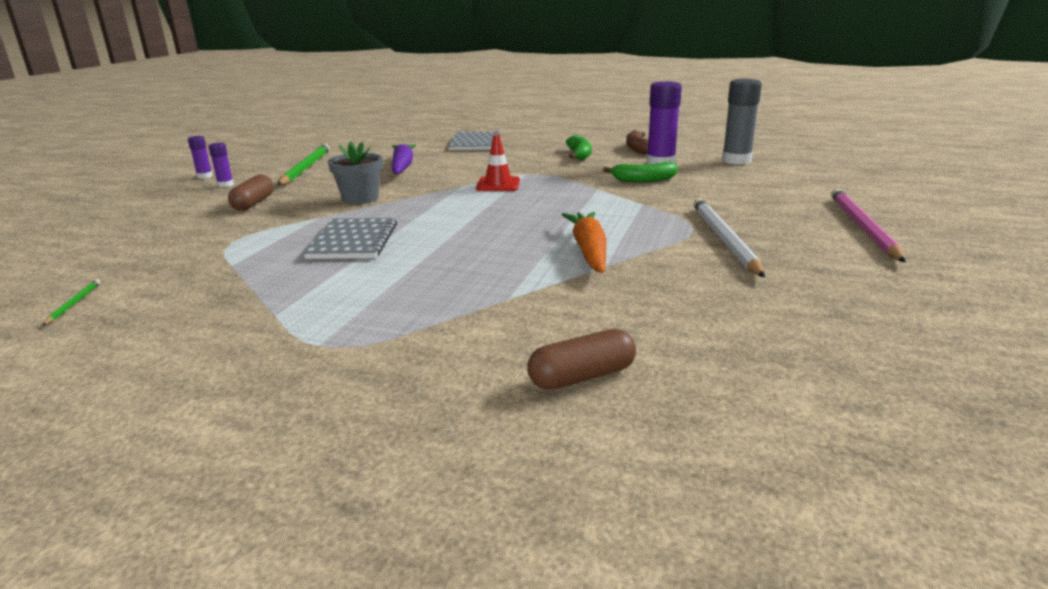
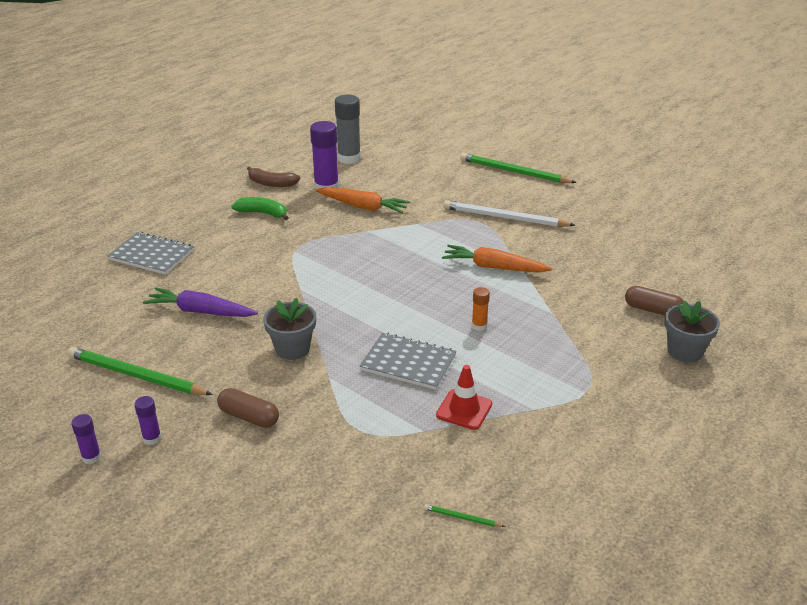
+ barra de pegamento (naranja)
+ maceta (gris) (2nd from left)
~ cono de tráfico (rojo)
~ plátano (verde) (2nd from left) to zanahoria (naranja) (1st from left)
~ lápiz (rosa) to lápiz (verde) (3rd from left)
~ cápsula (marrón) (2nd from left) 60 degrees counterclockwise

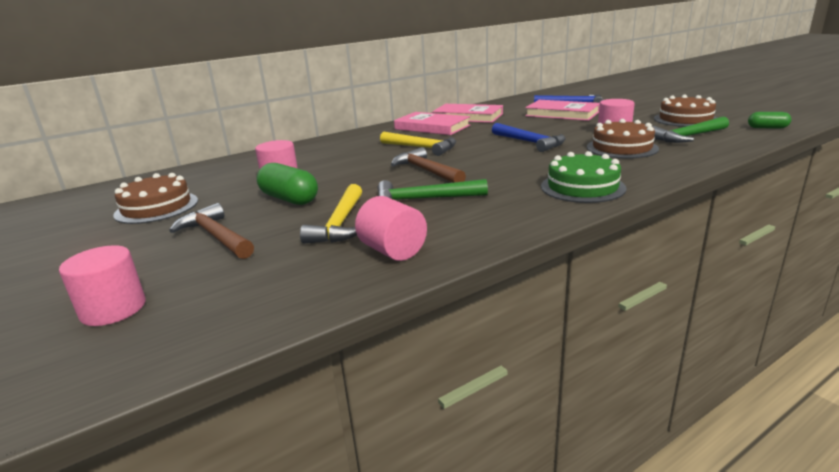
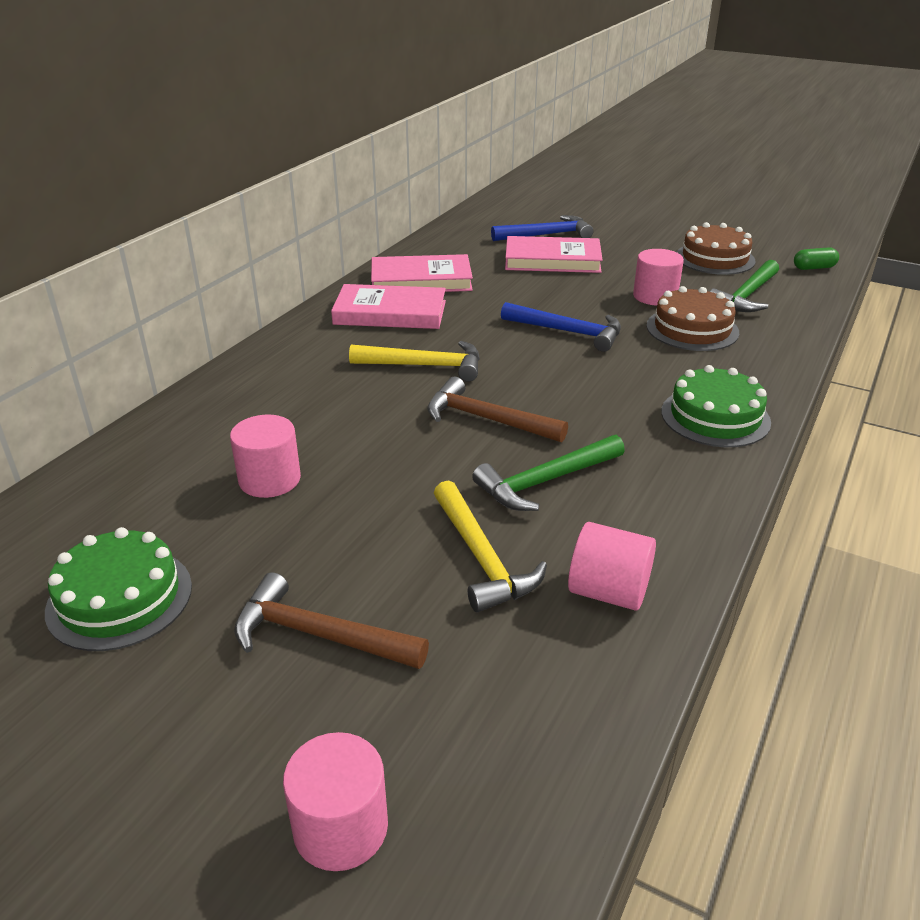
- cápsula (verde) (1st from left)
~ tarta (marrón) (1st from left) to tarta (verde) (1st from left)

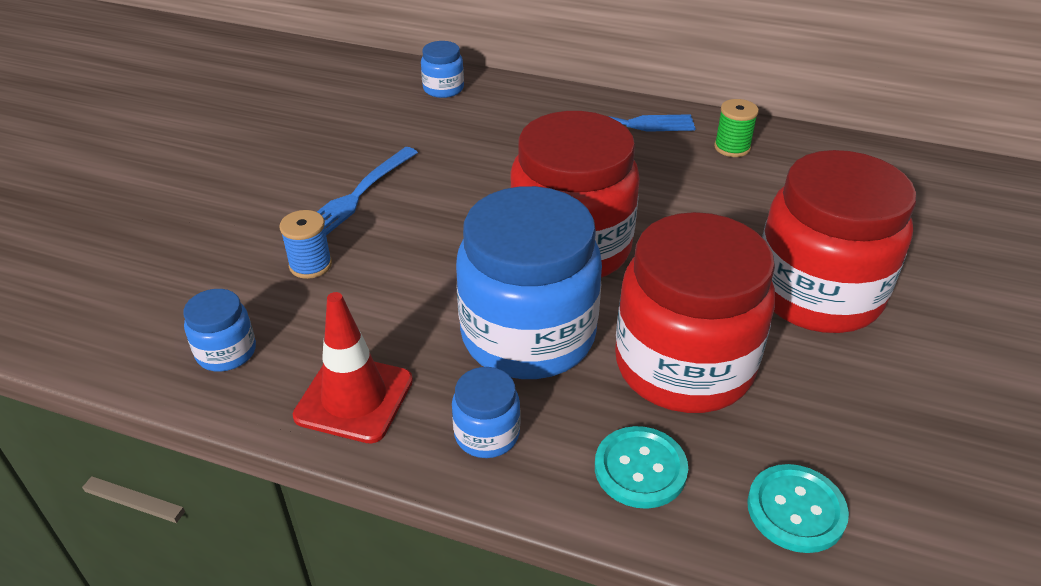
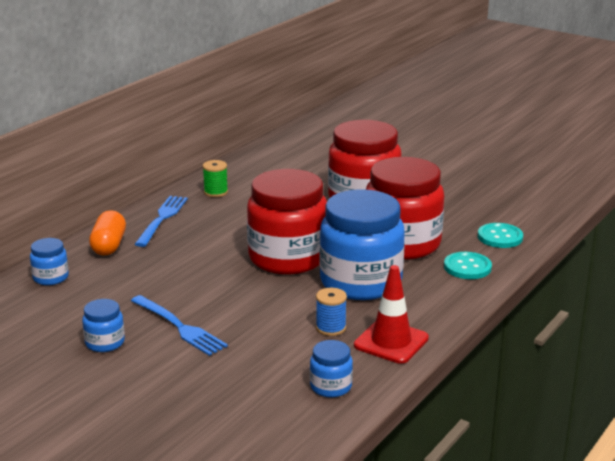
+ cápsula (naranja)
~ carrete (azul)
~ tarro (azul) (3rd from left in the first image) to tarro (azul) (2nd from left)

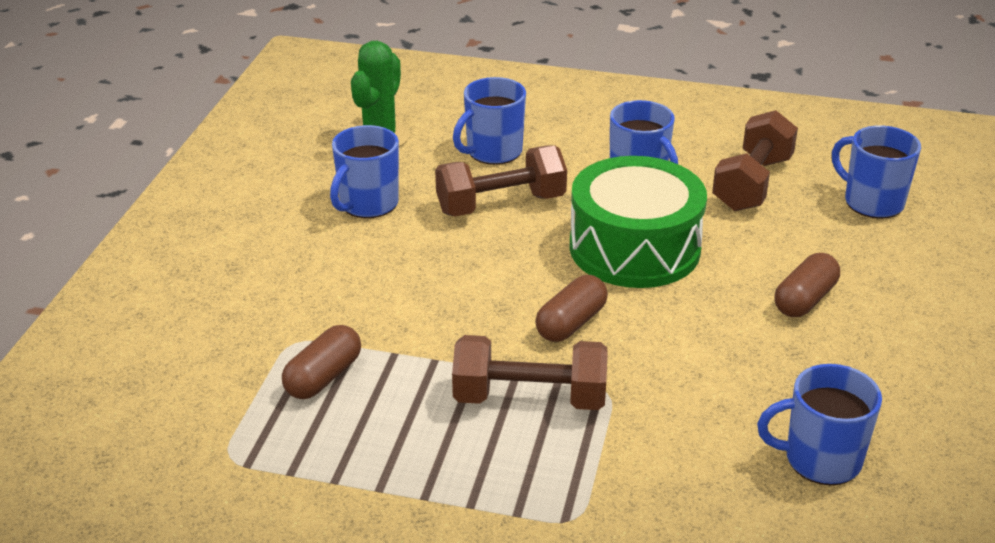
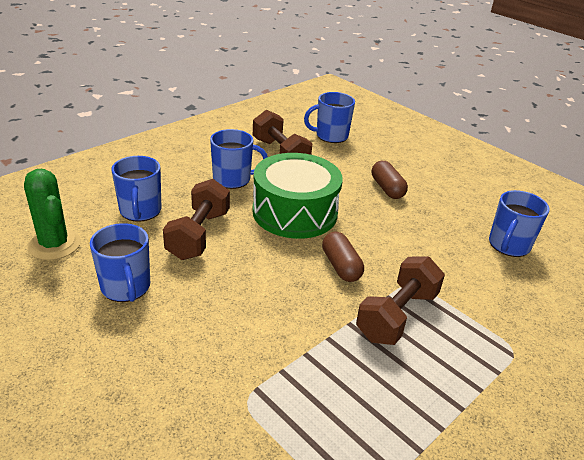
- cápsula (marrón) (1st from left)

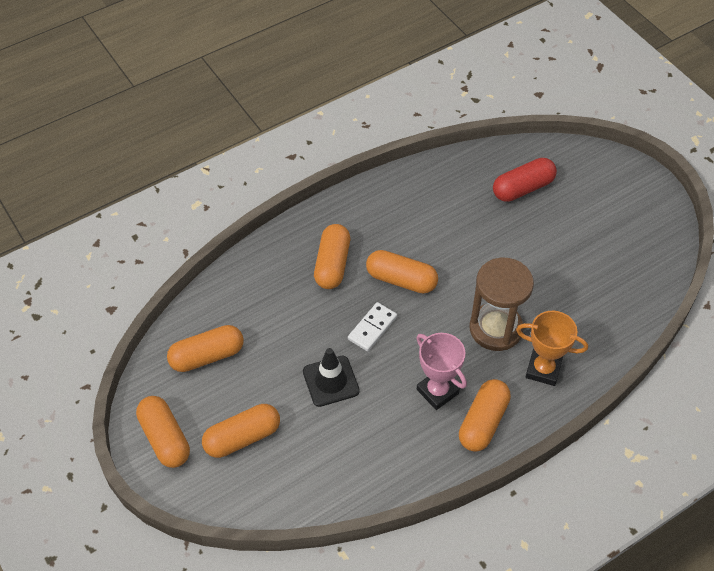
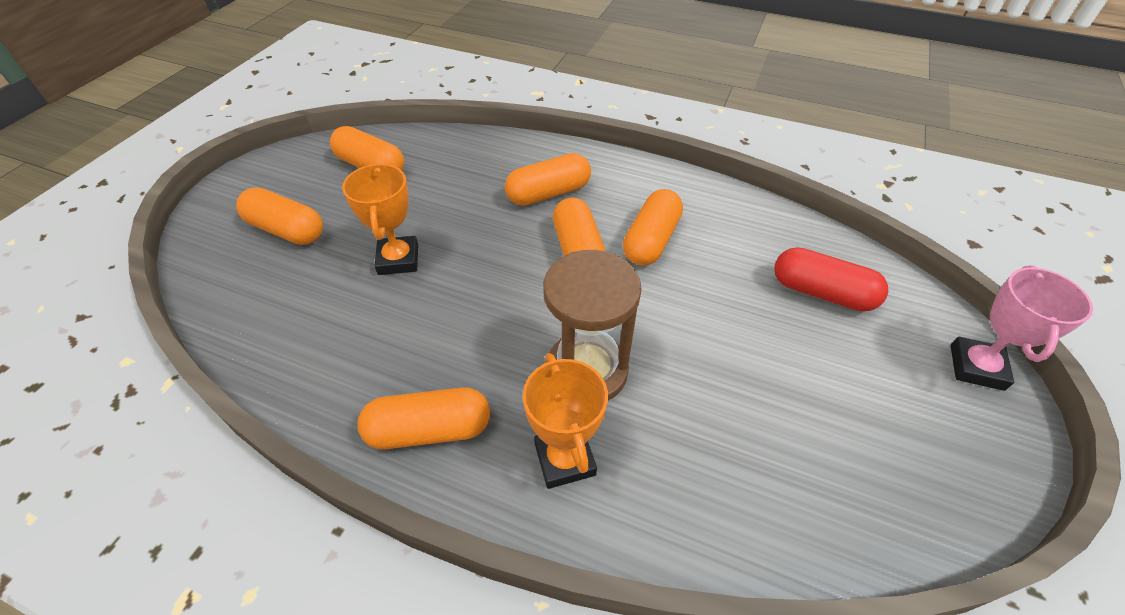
- ficha de dominó (blanco)
~ cápsula (naranja) (1st from left in the first image) to cápsula (naranja) (6th from left)
~ trofeo (rosa)
~ cono de tráfico (negro) to trofeo (naranja) (1st from left)

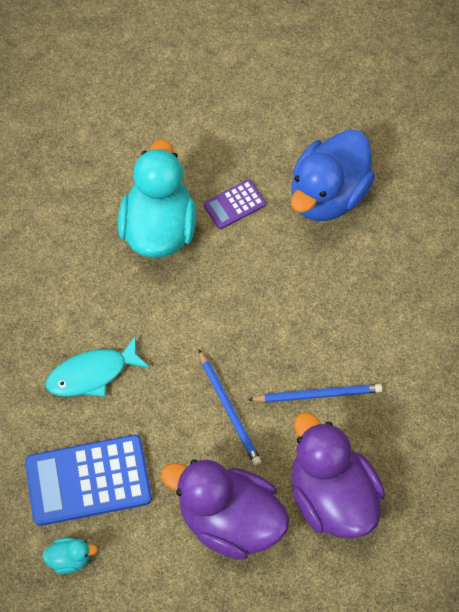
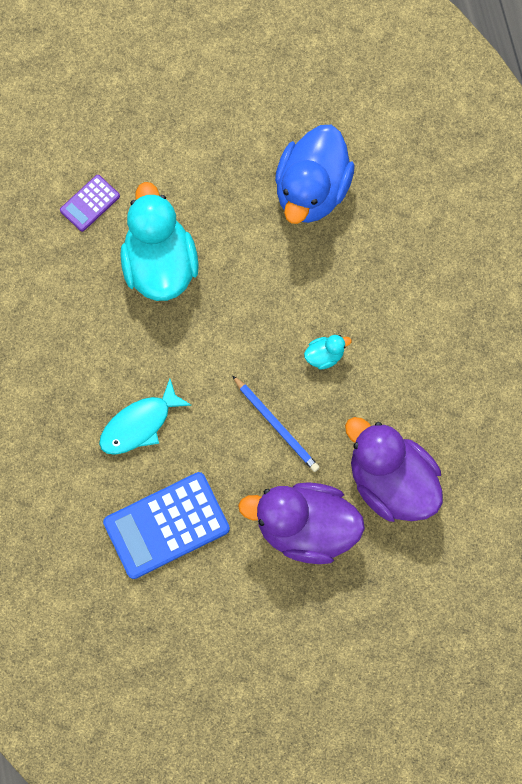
- lápiz (azul) (2nd from left)
~ pato (turquesa) (1st from left in the first image) to pato (turquesa) (2nd from left)
~ calculadora (morado)

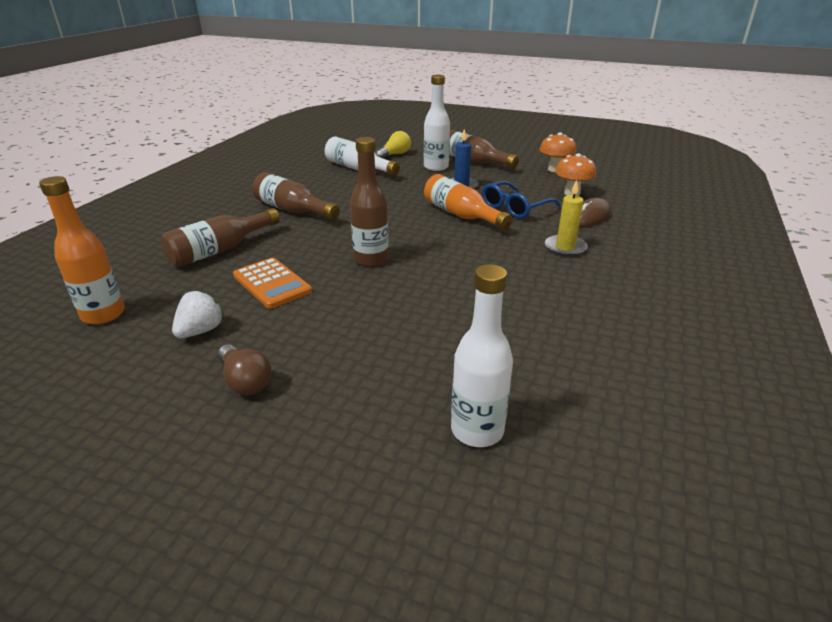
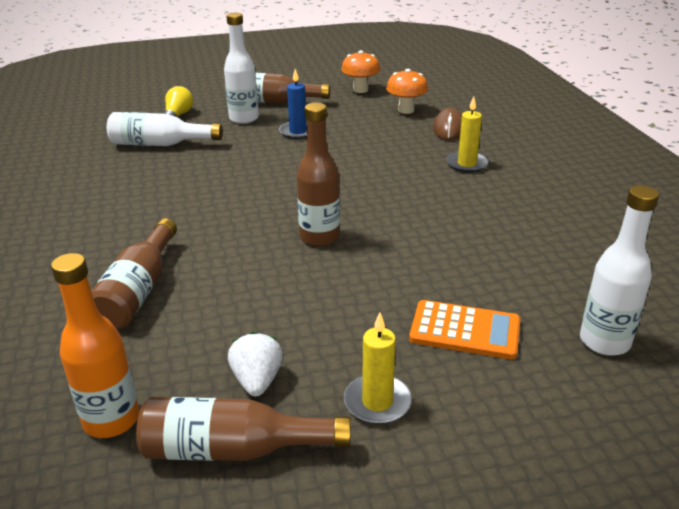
- botella (naranja) (2nd from left)
- gafas (azul)
~ calculadora (naranja)
~ botella (marrón) (2nd from left)
~ bombilla (marrón) to vela (amarillo) (1st from left)

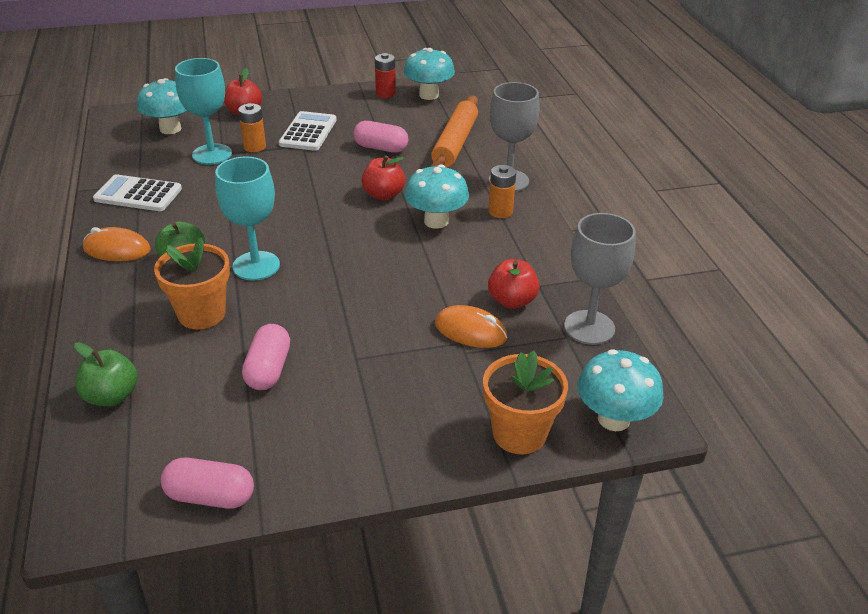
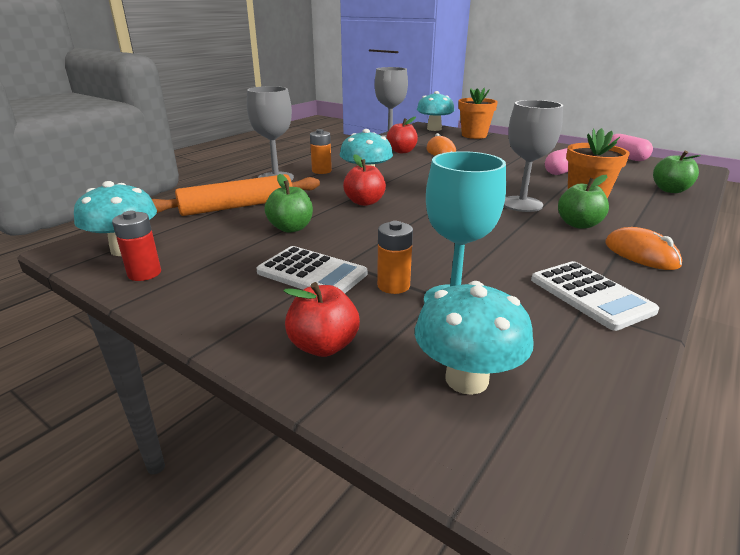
~ cápsula (rosa) (3rd from left) to manzana (verde) (1st from left)
~ copa (turquesa) (2nd from left) to copa (gris) (3rd from left)
~ calculadora (blanco) (2nd from left in the first image) 120 degrees counterclockwise

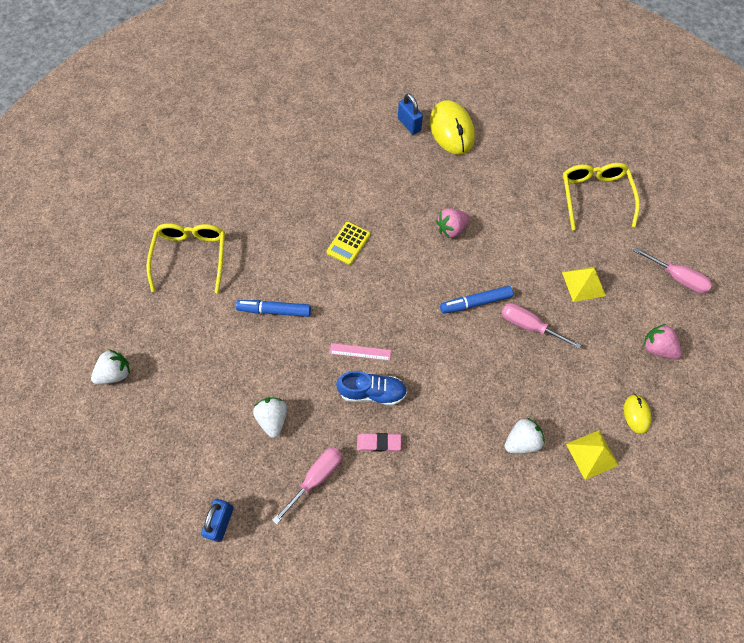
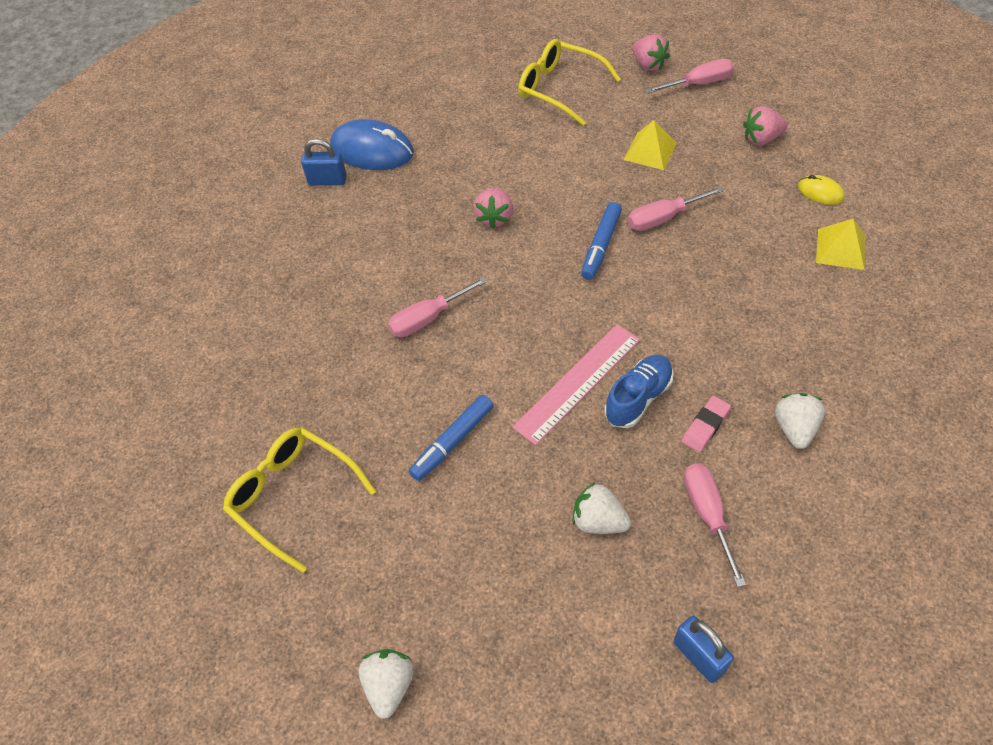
+ fresa (rosa) (2nd from left)
~ fresa (blanco) (3rd from left)
~ calculadora (amarillo) to destornillador (rosa) (1st from left)
~ ratón (amarillo) (1st from left) to ratón (azul)
~ regla (rosa) x1.92

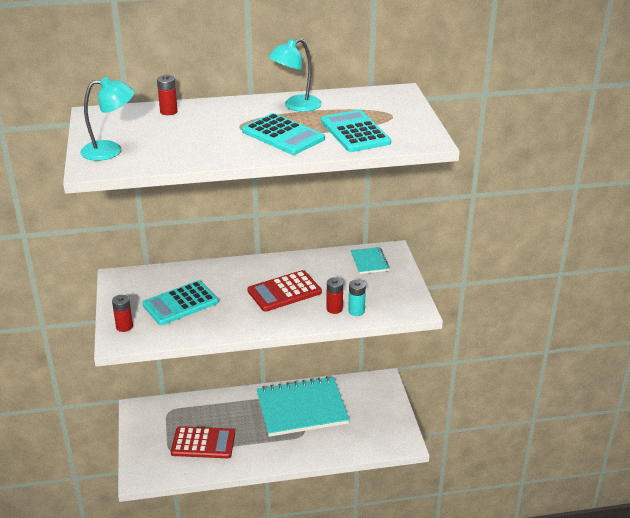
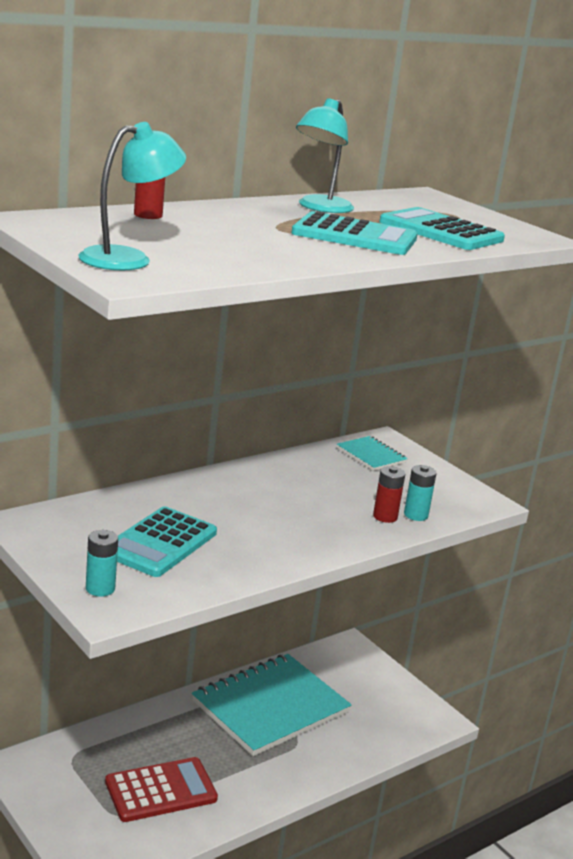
- calculadora (rojo) (2nd from left)
~ pila (rojo) (1st from left) to pila (turquesa) (1st from left)

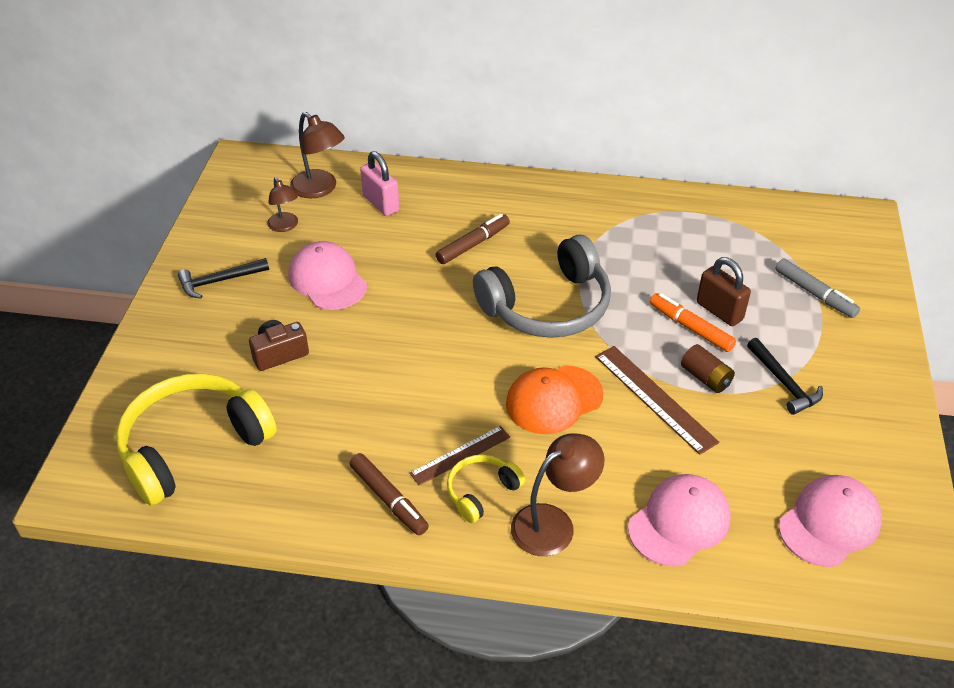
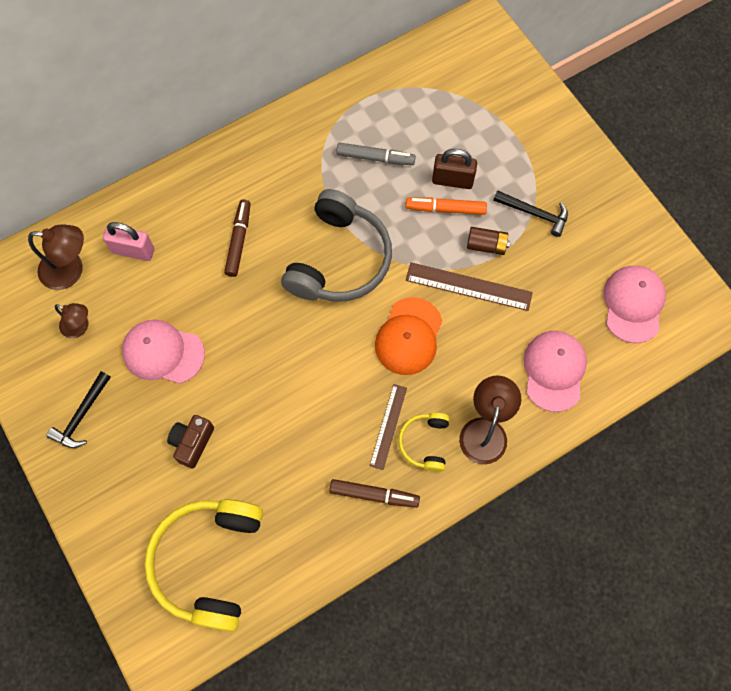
~ rotulador (gris)

